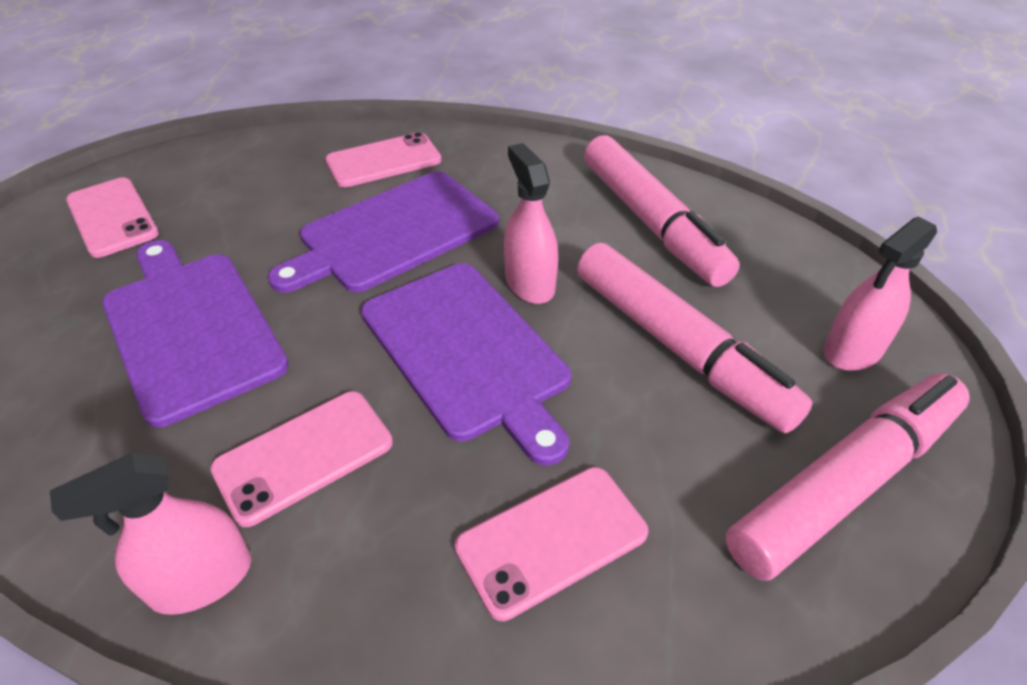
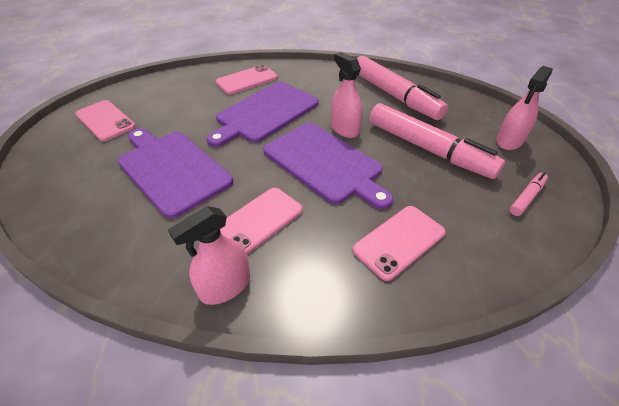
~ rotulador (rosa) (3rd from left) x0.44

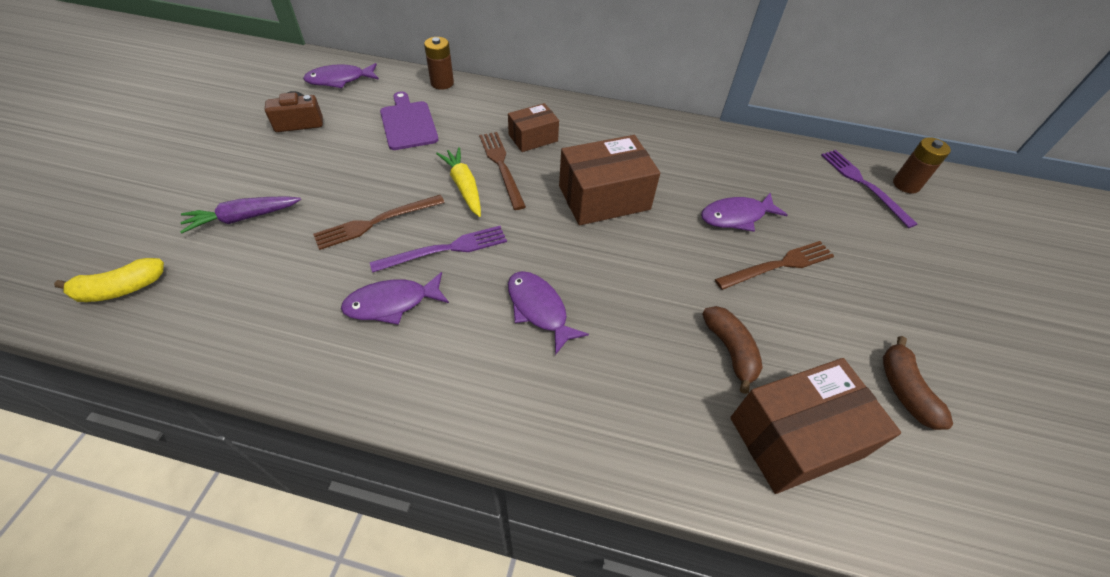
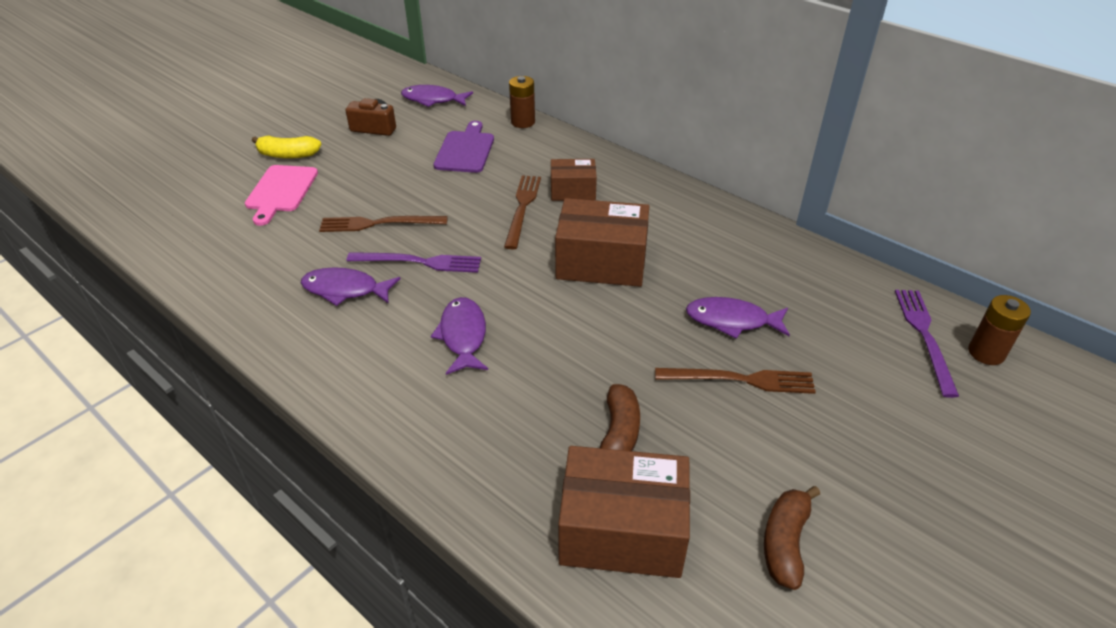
- zanahoria (amarillo)
~ plátano (amarillo)
~ zanahoria (morado) to tabla de cortar (rosa)

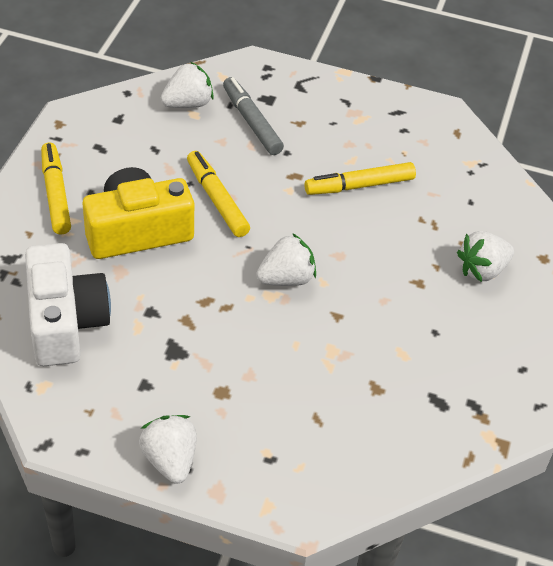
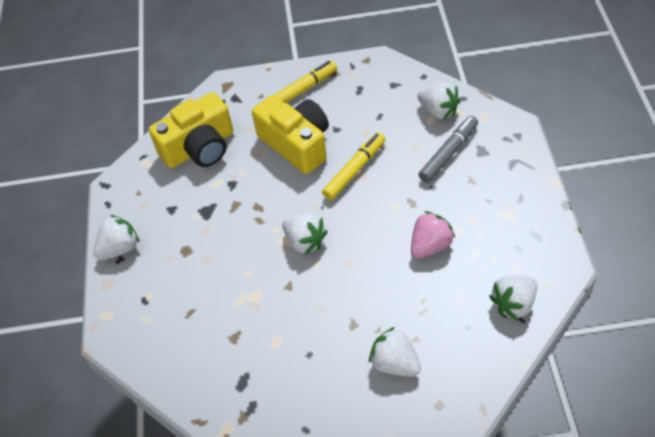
+ fresa (blanco) (5th from left)
~ rotulador (amarillo) (3rd from left) to fresa (rosa)
~ cámara (blanco) to cámara (amarillo) (1st from left)

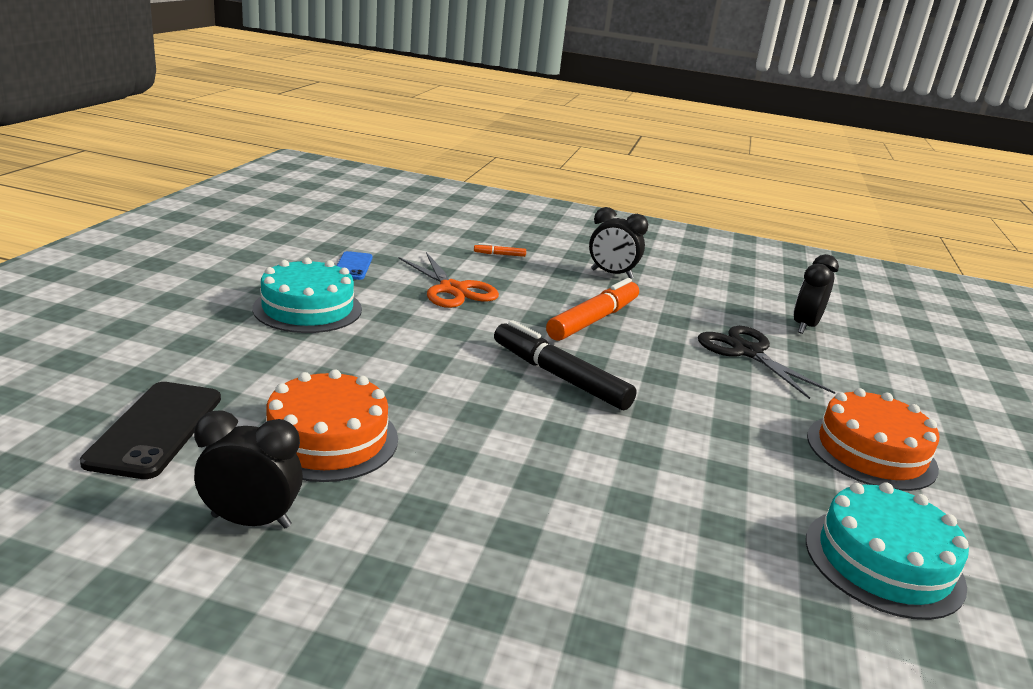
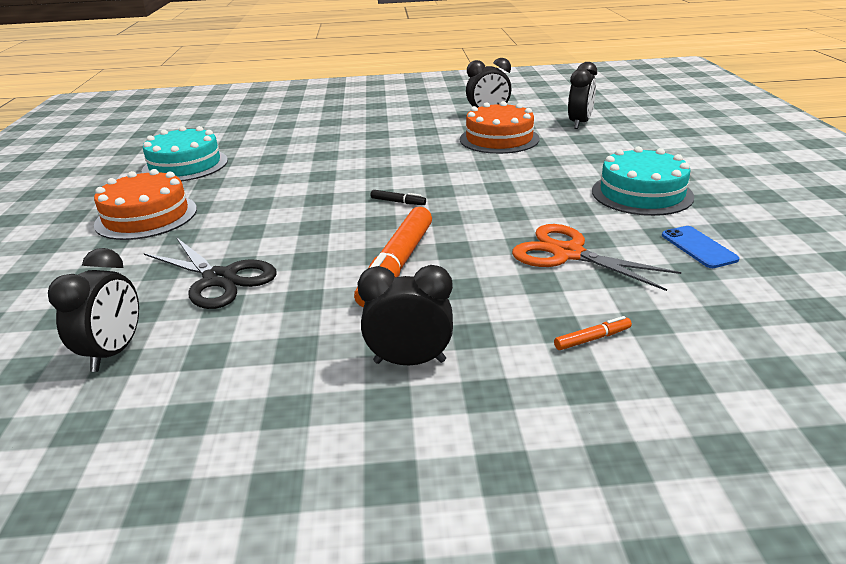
~ móvil (negro) to despertador (negro) (4th from left)
~ rotulador (negro) x0.41

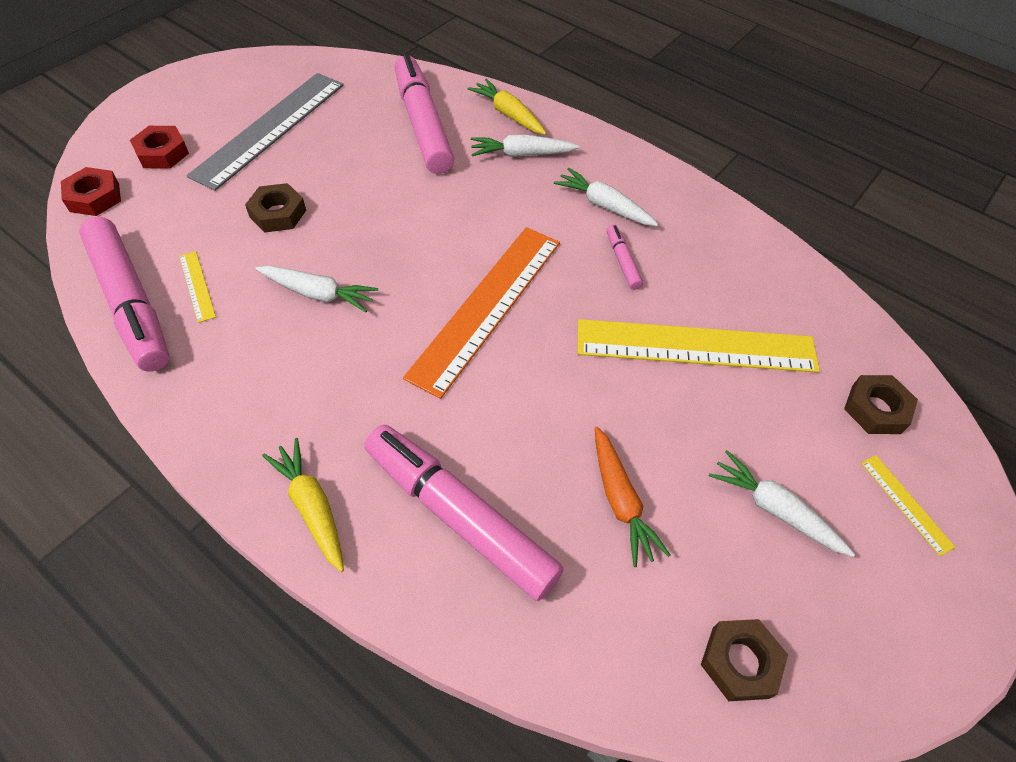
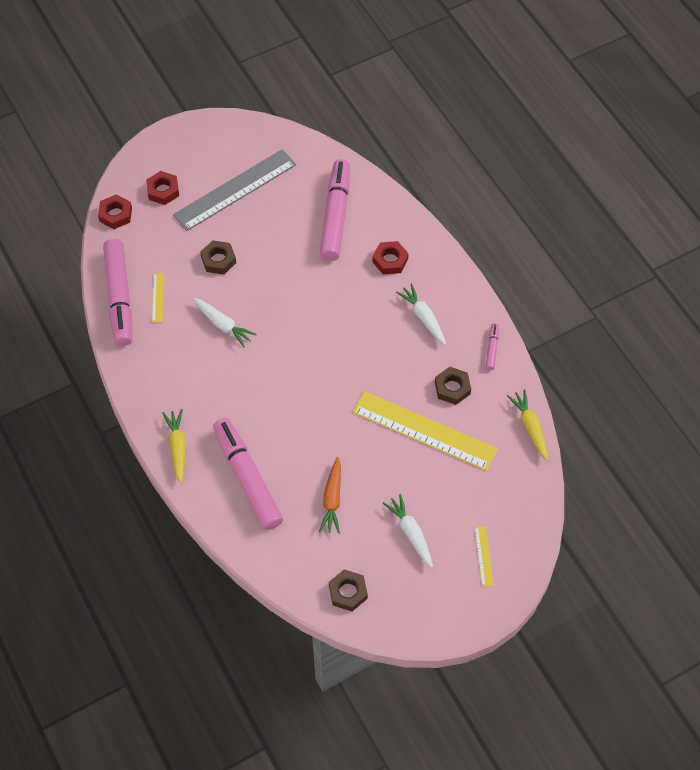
- regla (naranja)
~ zanahoria (amarillo) (2nd from left)
~ rotulador (rosa) (4th from left)
~ tuerca (marrón) (3rd from left)
~ zanahoria (blanco) (2nd from left) to tuerca (rojo) (3rd from left)

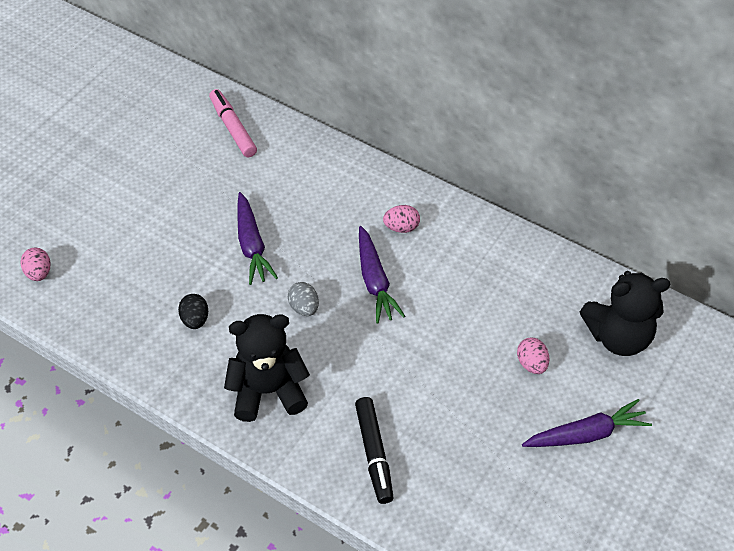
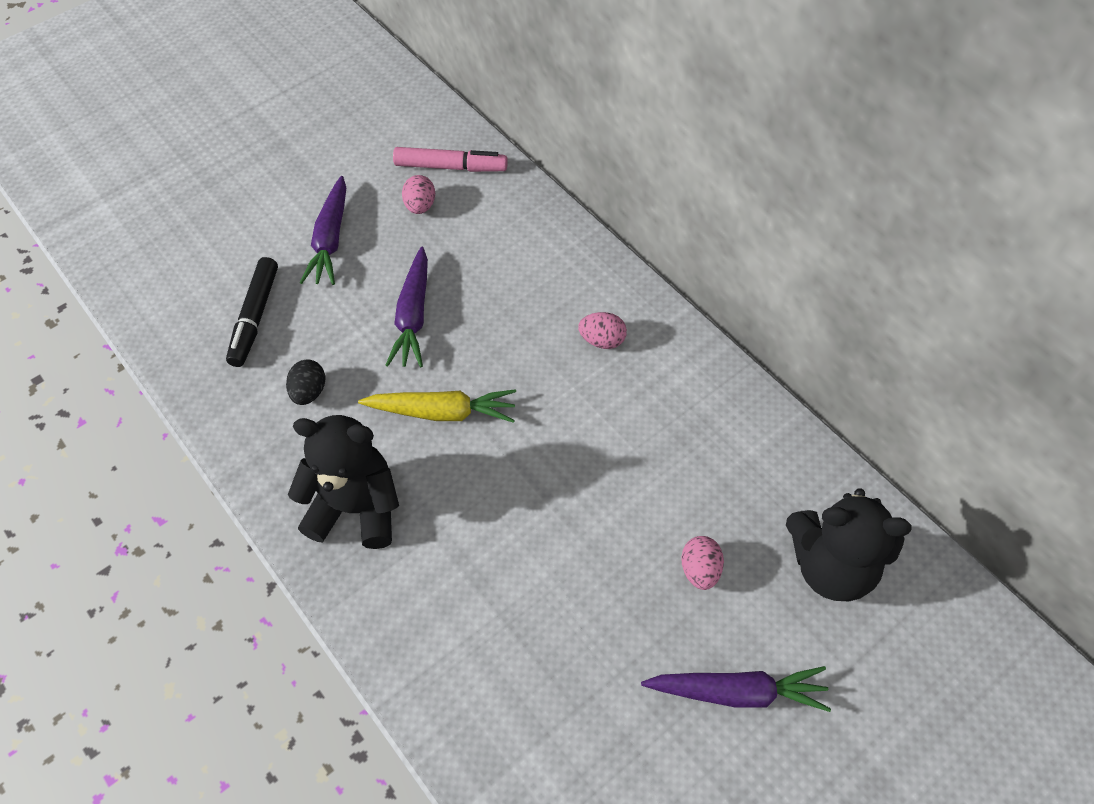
~ huevo (rosa) (1st from left)
~ rotulador (negro)
~ zanahoria (morado) (2nd from left in the first image) to zanahoria (morado) (1st from left)
~ huevo (gris) to zanahoria (amarillo)
~ rotulador (rosa) 105 degrees clockwise

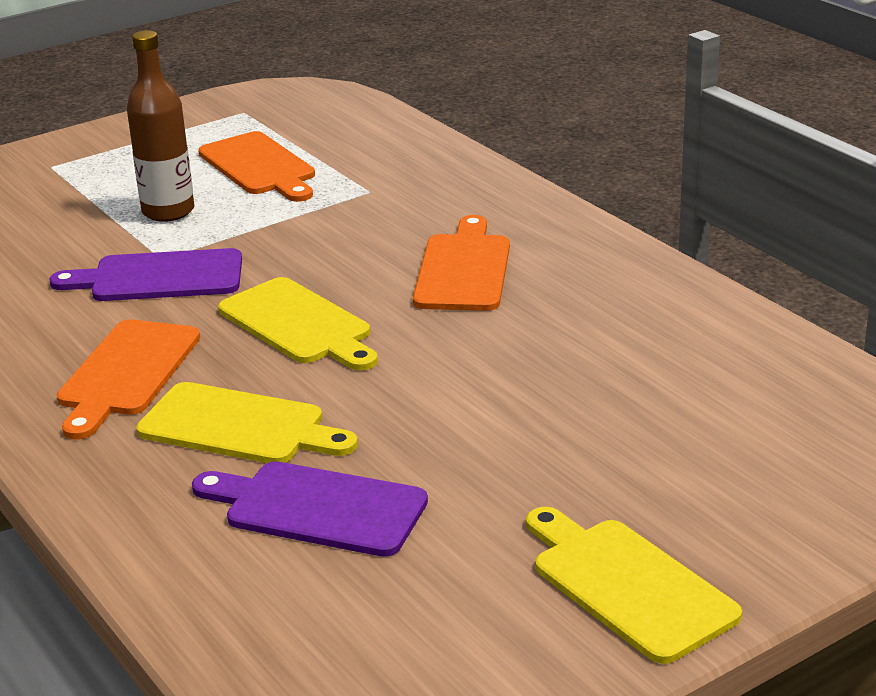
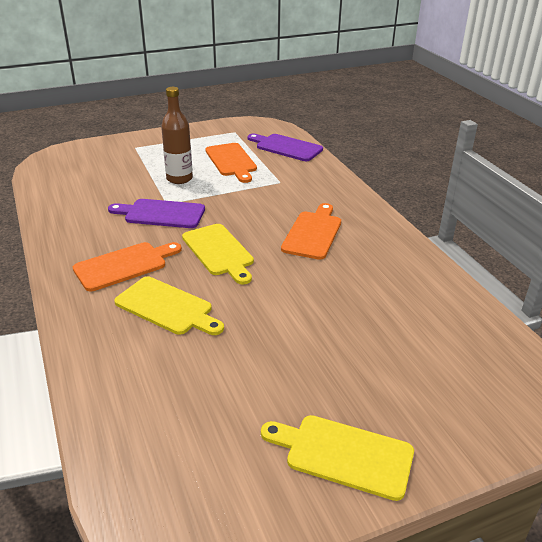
~ tabla de cortar (morado) (2nd from left)
~ tabla de cortar (naranja) (1st from left) 150 degrees counterclockwise
~ tabla de cortar (amarillo) (3rd from left) 45 degrees counterclockwise

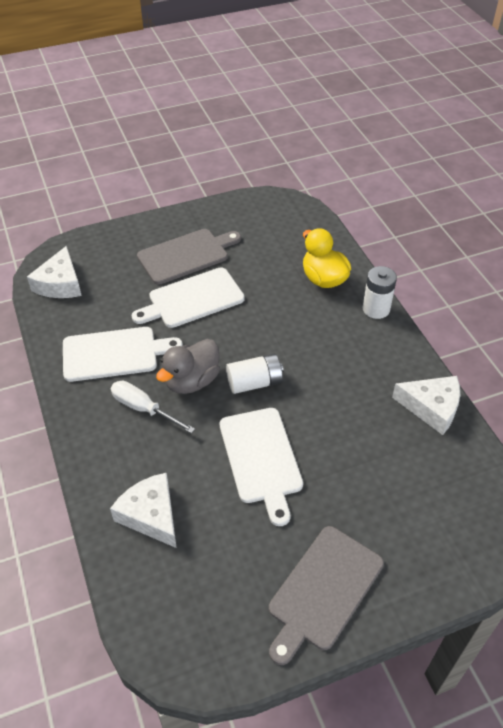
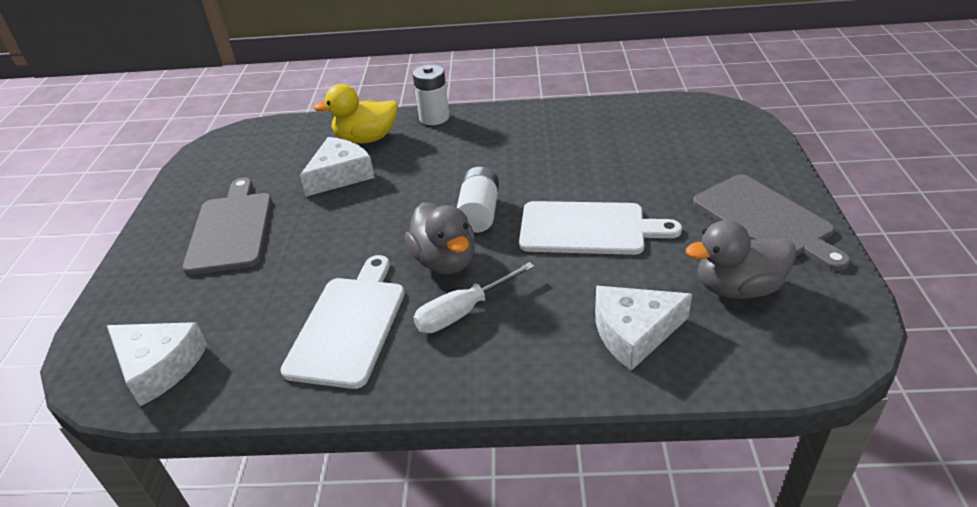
- tabla de cortar (blanco) (2nd from left)
+ pato (gris) (2nd from left)
~ queso (blanco) (3rd from left in the first image) to queso (blanco) (2nd from left)

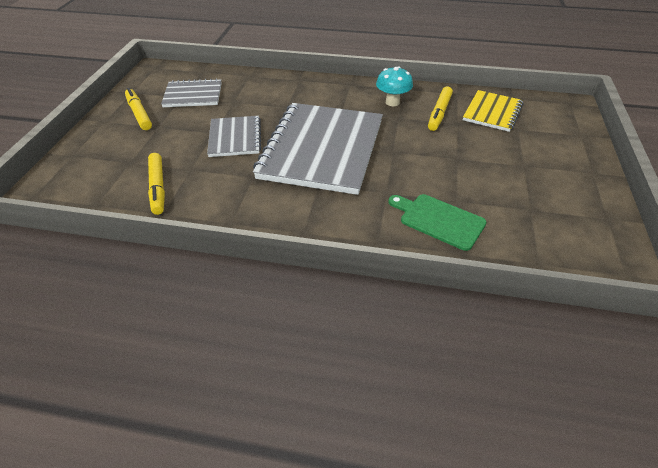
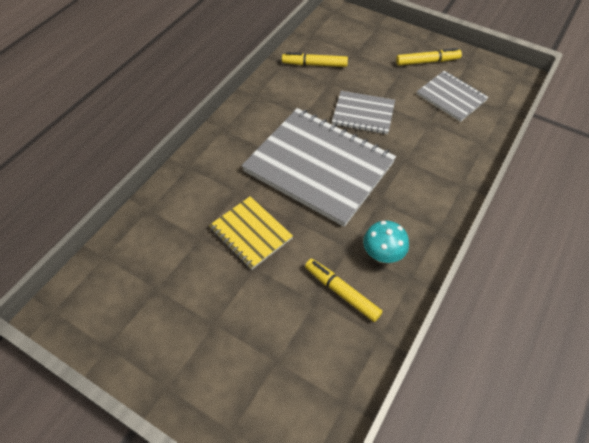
- tabla de cortar (verde)
~ cuaderno (amarillo)
~ cuaderno (gris) (1st from left in the first image) 60 degrees counterclockwise

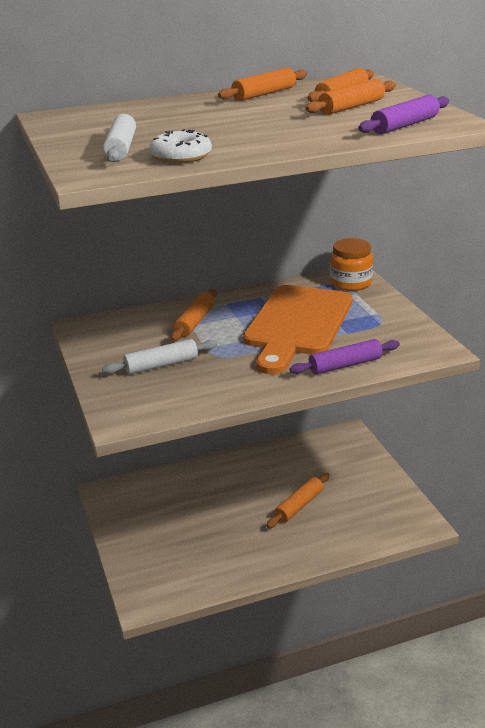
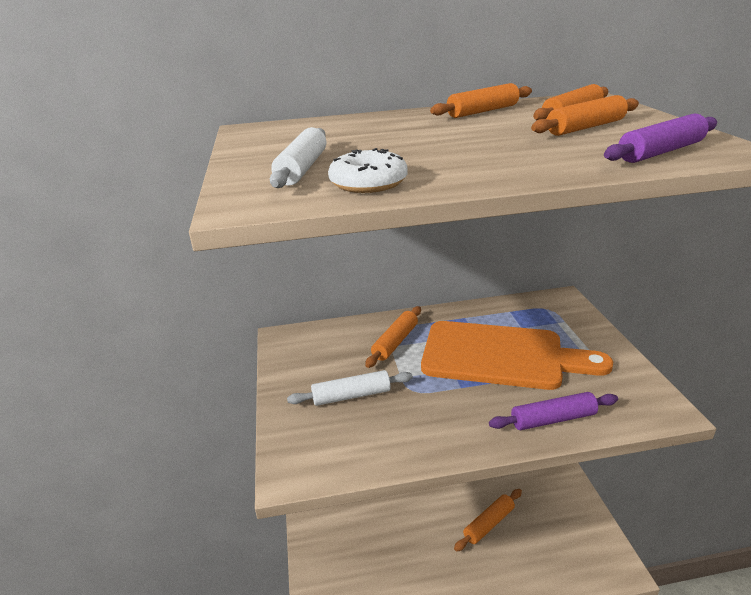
- tarro (naranja)
~ tabla de cortar (naranja) 105 degrees counterclockwise

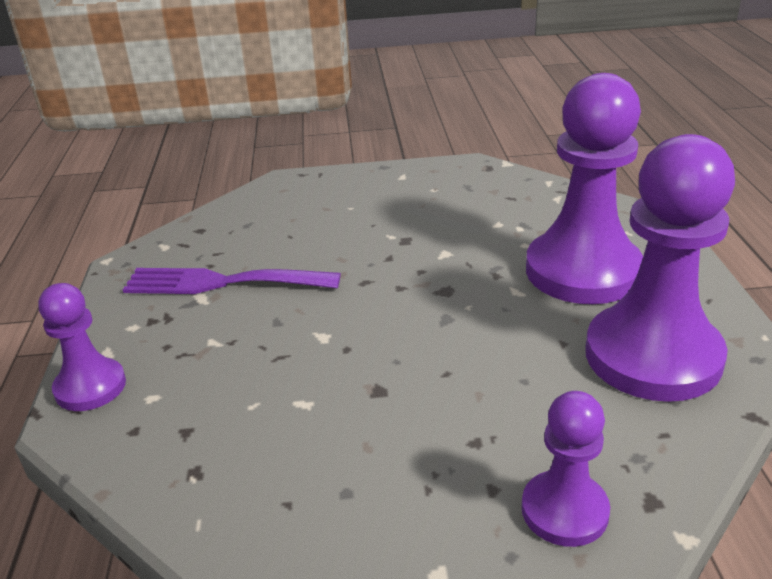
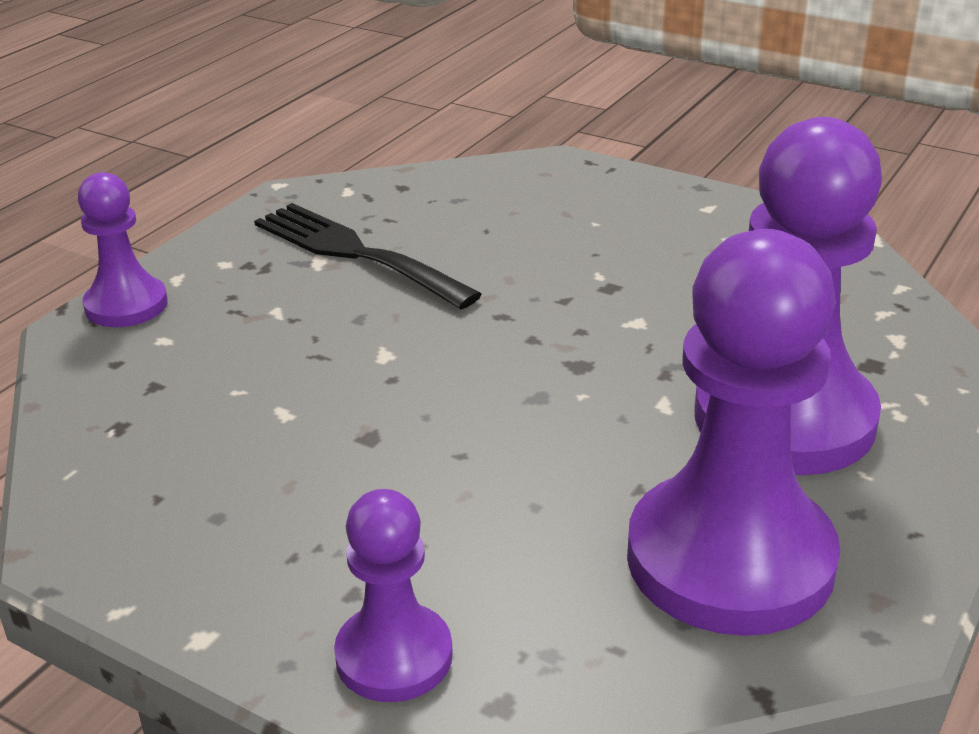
~ tenedor (morado) to tenedor (negro)

